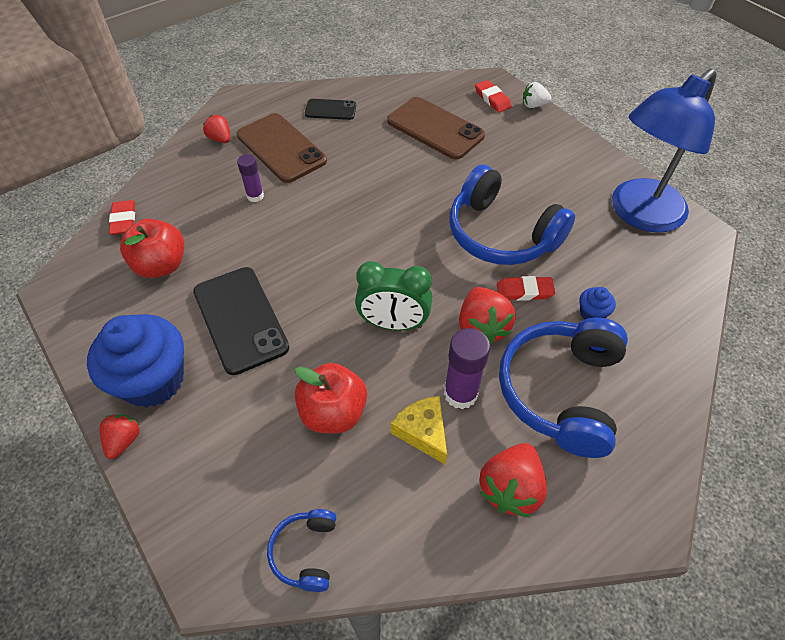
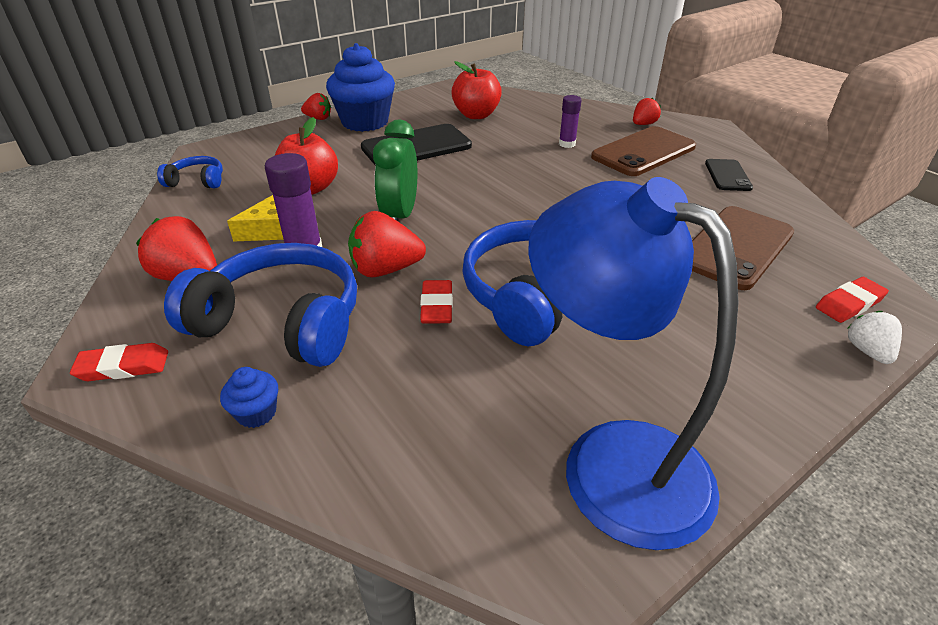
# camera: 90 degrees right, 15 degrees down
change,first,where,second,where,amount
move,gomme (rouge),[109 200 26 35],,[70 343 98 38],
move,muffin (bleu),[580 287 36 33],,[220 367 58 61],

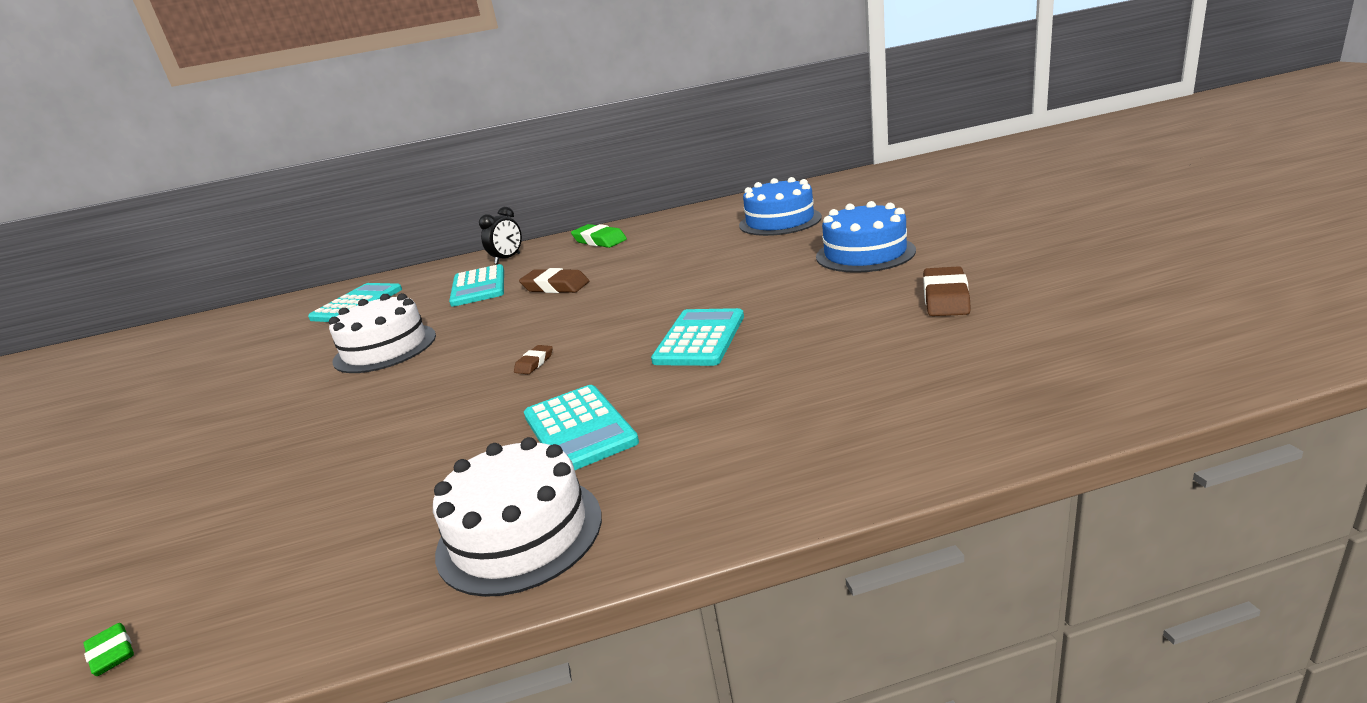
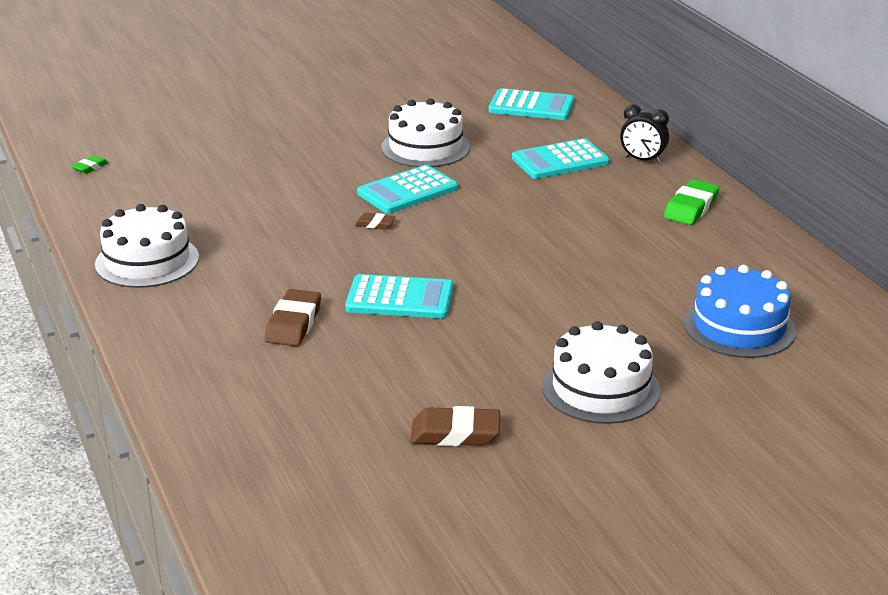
# camera: 75 degrees right, 5 degrees up
change,first,where,second,where,amount
move,gomme (marron),[519 268 70 25],,[265 289 56 57],
move,calculatrice (turquoise),[524 385 115 85],,[357 165 101 48],
recolor,gâteau (bleu),[816 201 100 72],gâteau (blanc),[542 321 118 103],

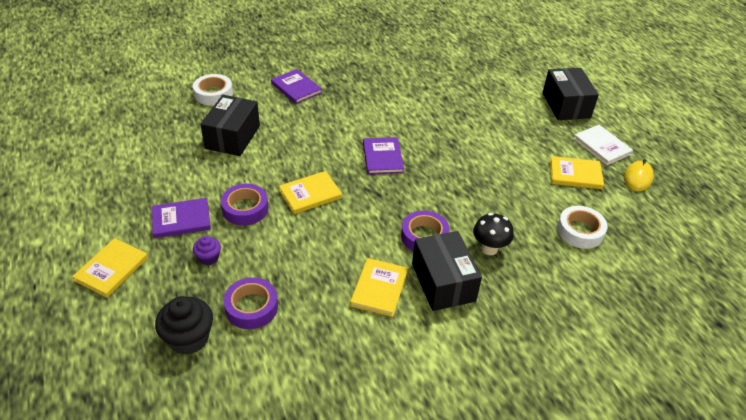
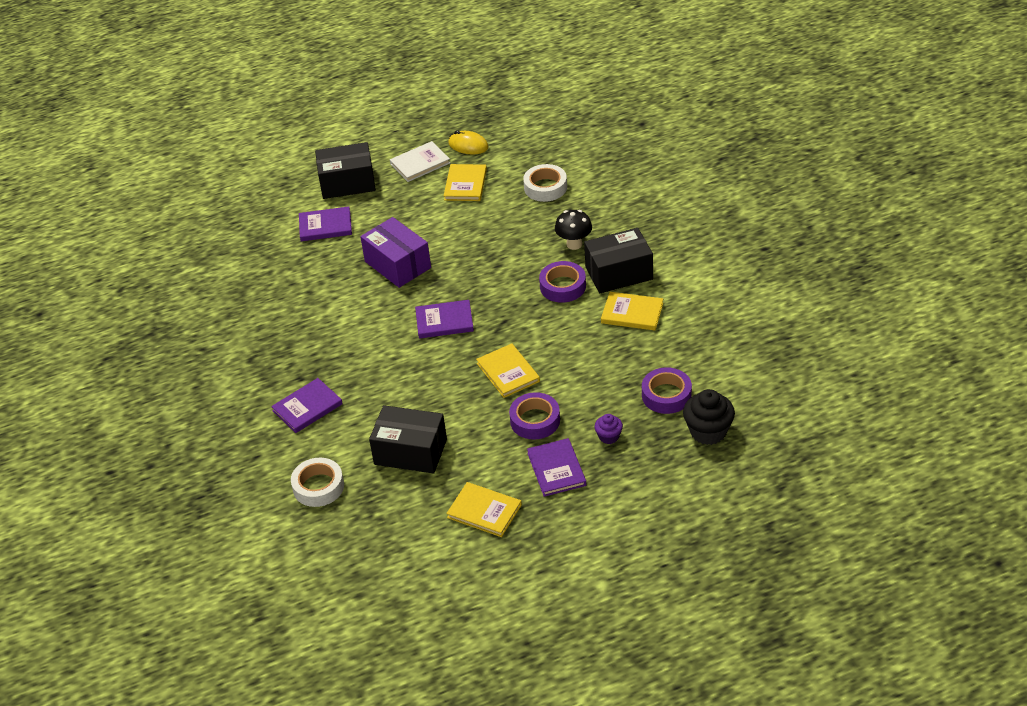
# camera: 85 degrees left, 0 degrees up
change,first,where,second,where,amount
insert,,,livre (violet),[299 206 53 35],
insert,,,boîte (violet),[360 217 71 71],
move,livre (jaune),[72 238 76 60],,[446 482 76 55],

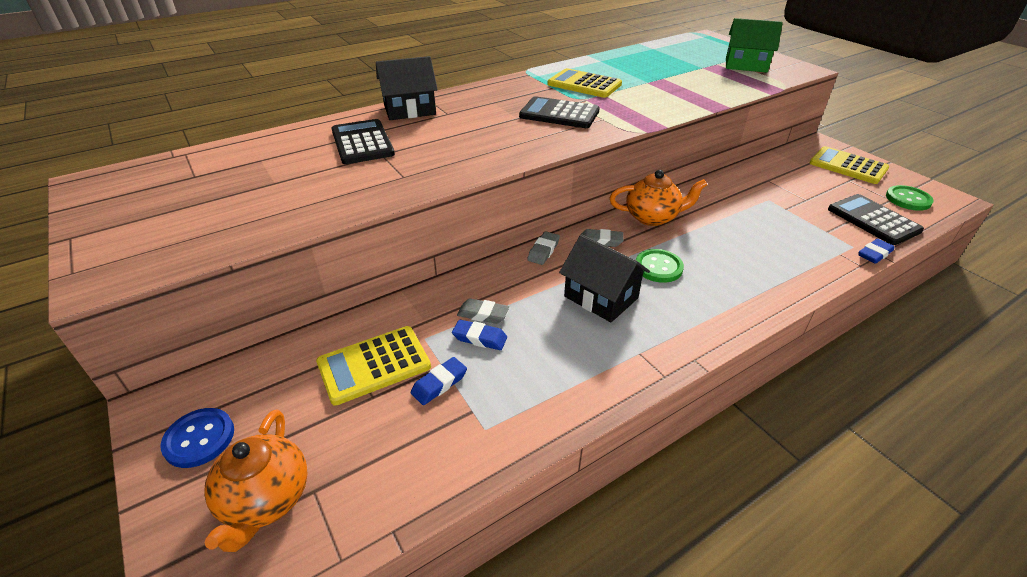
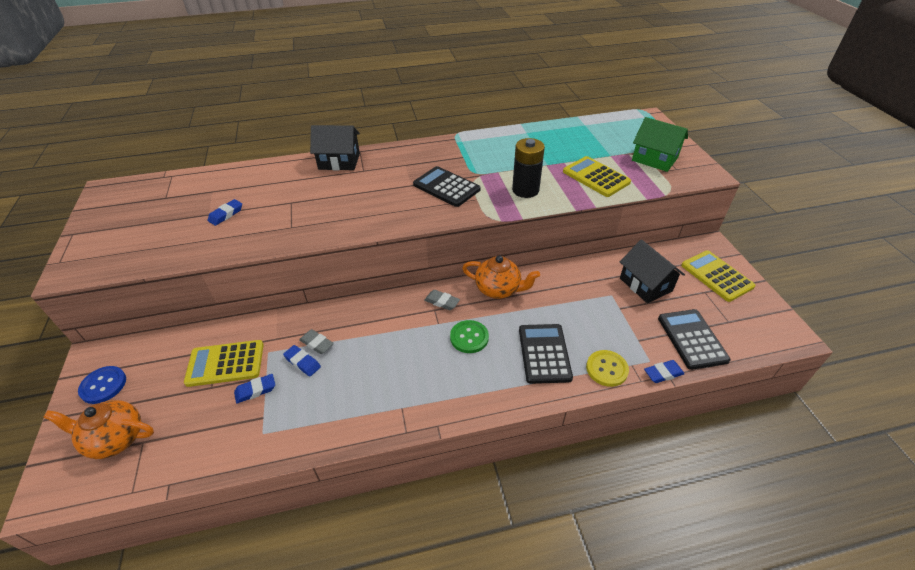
# camera: 20 degrees right, 5 degrees up
change,first,where,second,where,amount
delete,gomme (gris),[527 231 33 34],,,
delete,bouton (vert),[886 185 48 26],,,
insert,,,gomme (bleu),[208 199 34 27],
insert,,,pile (noir),[512 138 33 60],
insert,,,bouton (jaune),[586 350 43 37],
move,calculatrice (noir),[332 119 63 45],,[519 324 54 60],
move,calculatrice (jaune),[548 68 74 30],,[563 156 68 41],
move,maison (noir),[559 234 91 88],,[620 239 65 64],
rotate,théière (orange),[204 410 103 142],,[44 400 110 59],75 degrees clockwise

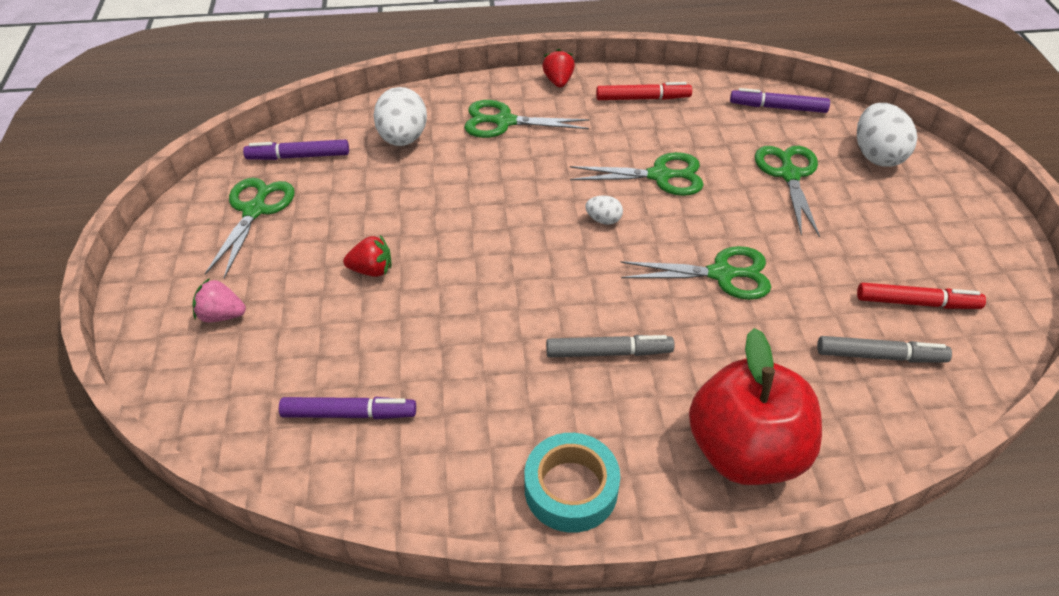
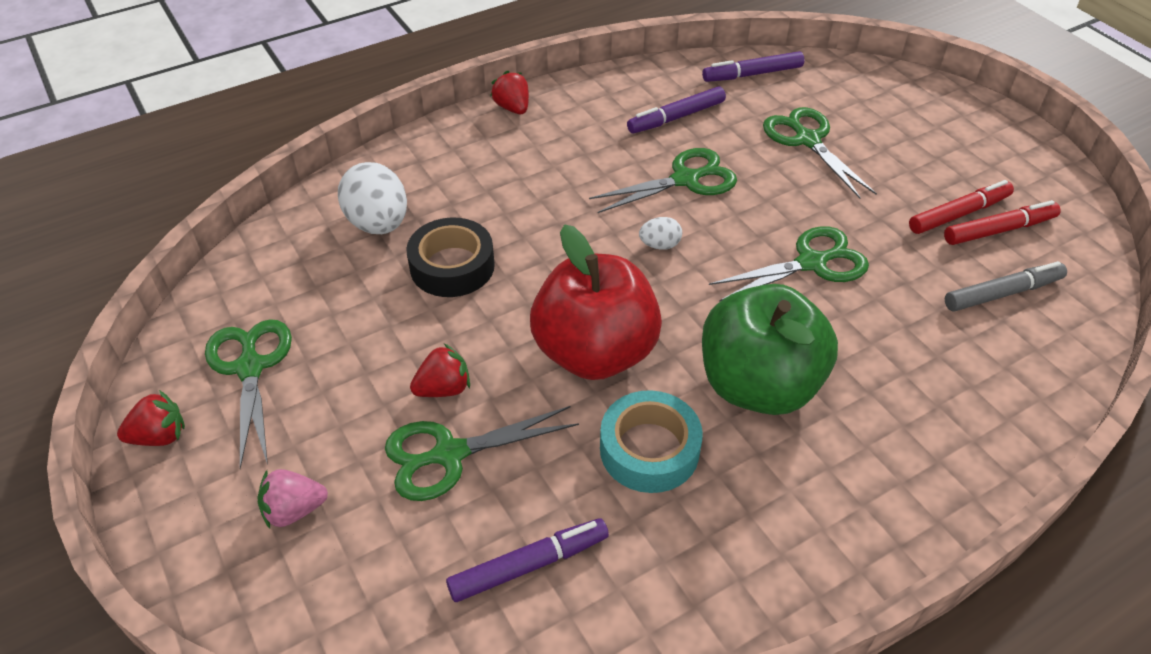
# camera: 25 degrees left, 0 degrees up
change,first,where,second,where,amount
delete,œuf (blanc),[857 103 60 64],,,
insert,,,fraise (rouge),[117 390 68 56],
insert,,,ruban adhésif (noir),[406 218 89 79],
move,feutre (violet),[243 139 106 21],,[627 87 99 46],
move,ciseaux (vert),[464 100 126 38],,[385 406 194 95],
move,ruban adhésif (turquoise),[524 433 96 100],,[600 390 103 103],
move,feutre (rouge),[596 82 96 18],,[909 180 105 54],
move,pomme (rouge),[689 328 133 157],,[530 224 132 156],
replace,feutre (gris),[546 335 129 23],pomme (vert),[702 284 136 131],

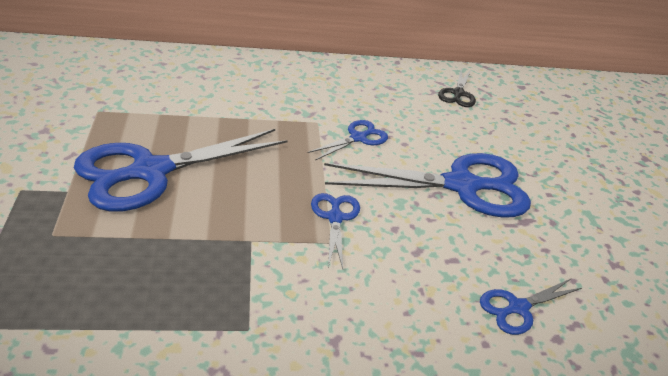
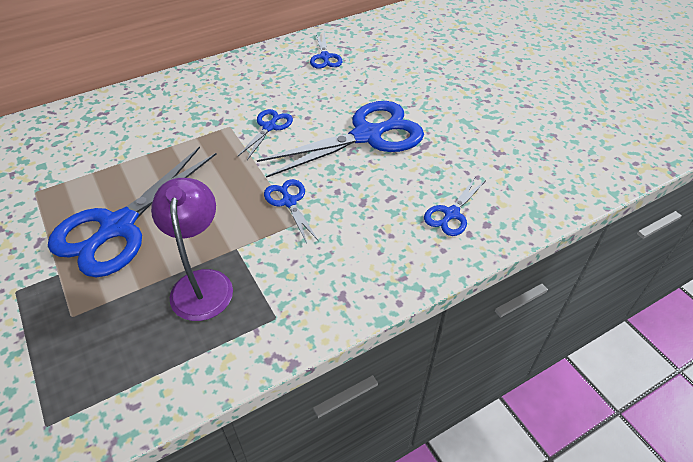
# camera: 20 degrees left, 10 degrees up
change,first,where,second,where,amount
insert,,,lampe (violet),[151 178 82 143],
recolor,ciseaux (noir),[438 69 38 38],ciseaux (bleu),[310 33 32 36],

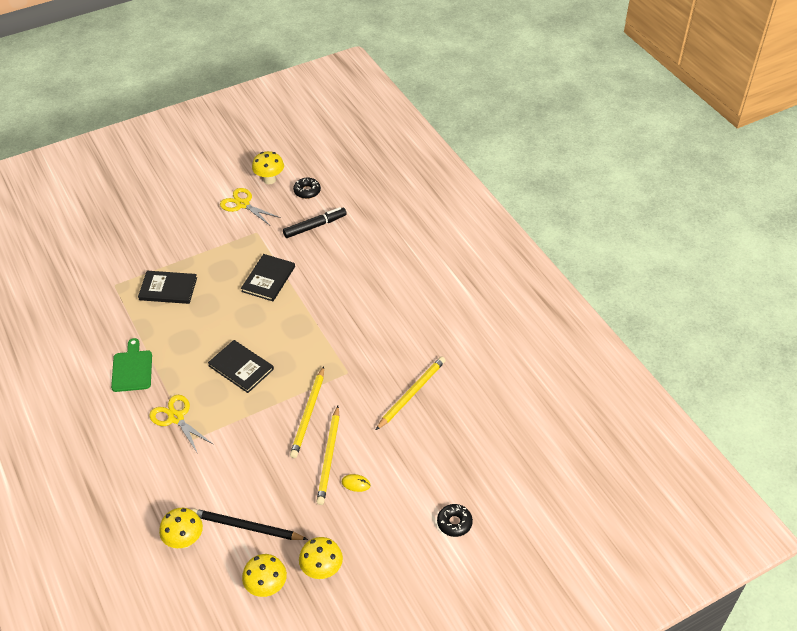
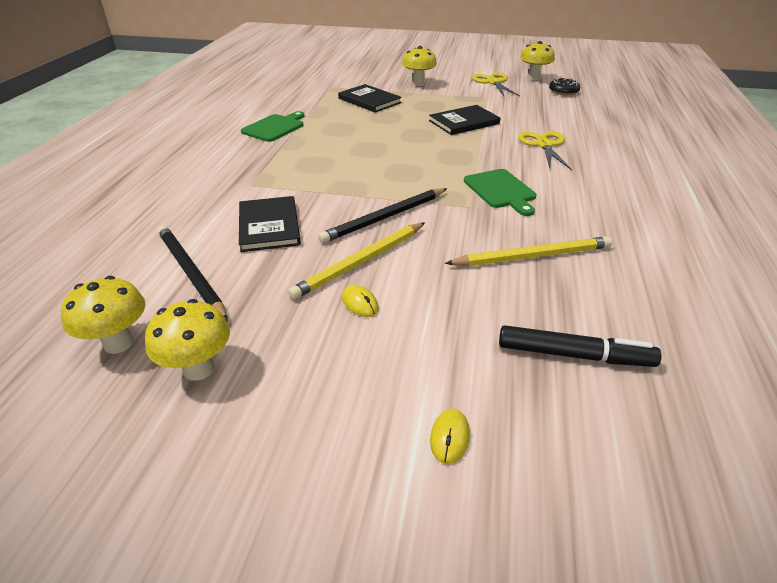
# camera: 40 degrees right, 10 degrees down
change,first,where,second,where,amount
insert,,,planche à découper (vert),[464 169 72 47],
move,ciseaux (jaune),[149 395 65 59],,[518 131 54 39],
move,champignon (jaune),[159 508 44 40],,[402 46 35 40],
move,livre (noir),[208 340 66 53],,[239 196 62 56],
move,feutre (noir),[283 207 64 31],,[499 325 163 42],
replace,beignet (noir),[437 504 36 33],souris (jaune),[430 409 40 55],
recolor,crayon (jaune),[290 366 34 92],crayon (noir),[318 188 129 55],

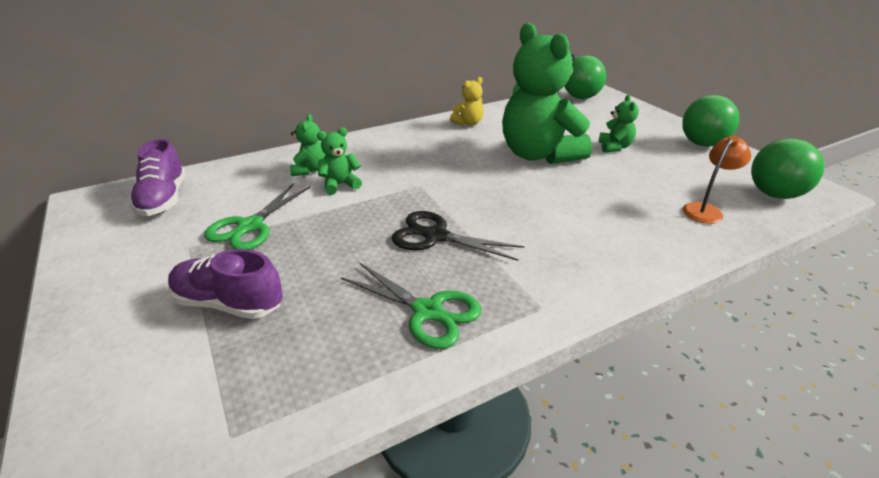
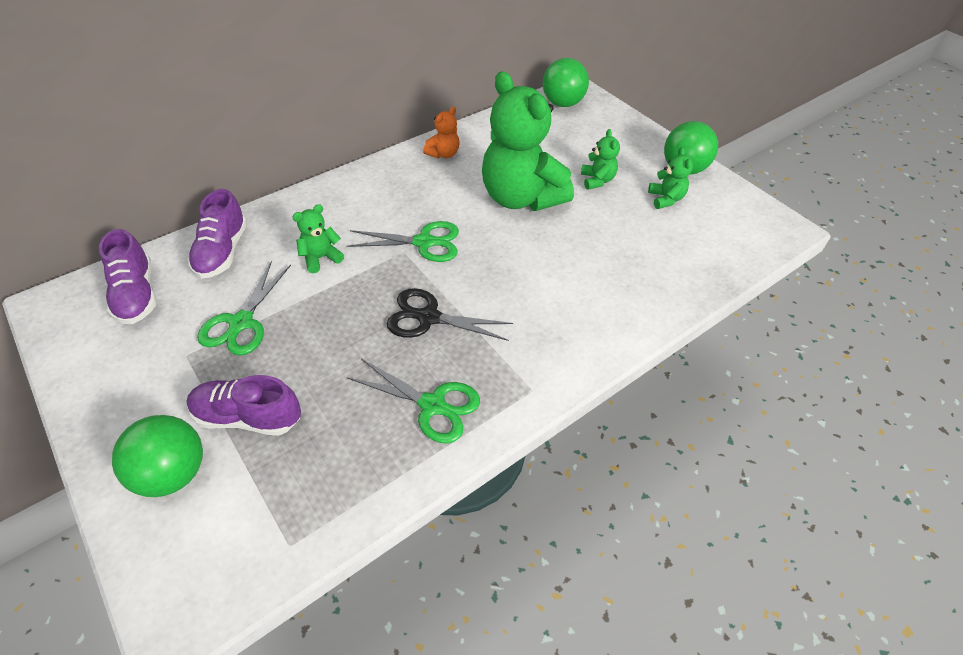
# camera: 10 degrees left, 15 degrees up
change,first,where,second,where,amount
delete,lampe (orange),[683 135 68 89],,,
insert,,,chaussure (violet),[188 189 59 90],
insert,,,ciseaux (vert),[347 221 112 41],
move,ours en peluche (vert),[290 114 36 62],,[648 147 45 62],
move,balle (vert),[751 138 73 61],,[112 415 91 82],
recolor,ours en peluche (jaune),[450 77 34 49],ours en peluche (orange),[423 107 36 52],

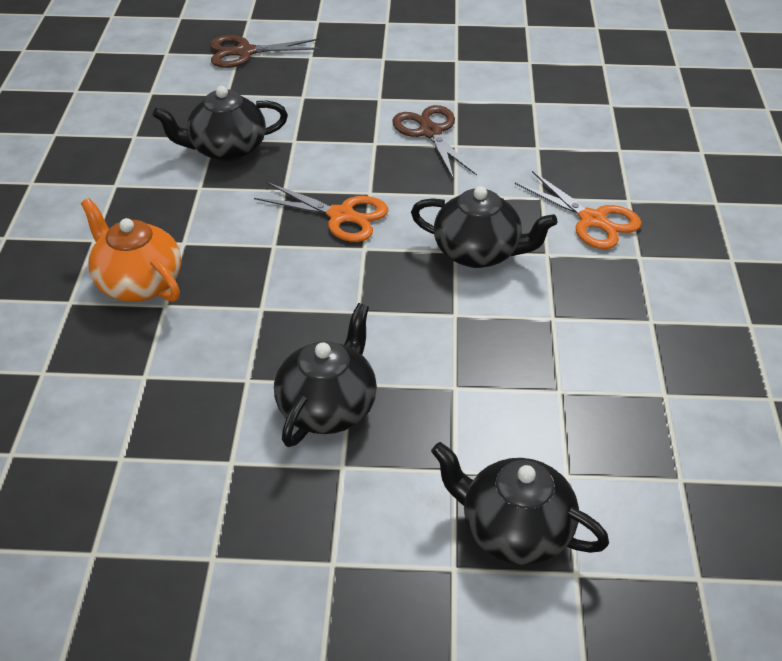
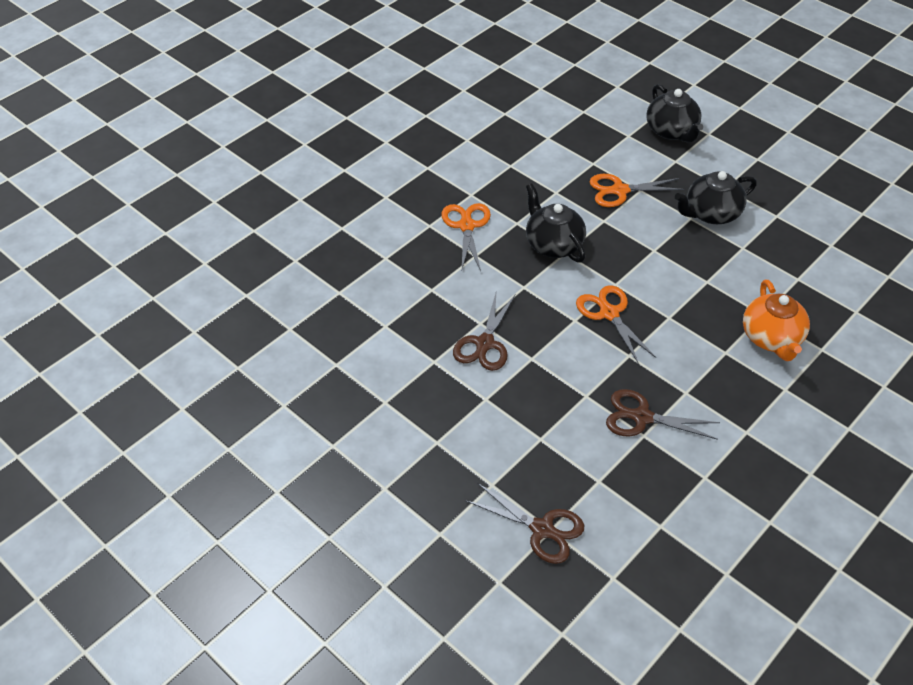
# camera: 140 degrees left, 5 degrees up
change,first,where,second,where,amount
insert,,,ciseaux (orange),[589 174 95 33],
replace,théière (noir),[153 86 135 76],ciseaux (marron),[606 389 114 51],

